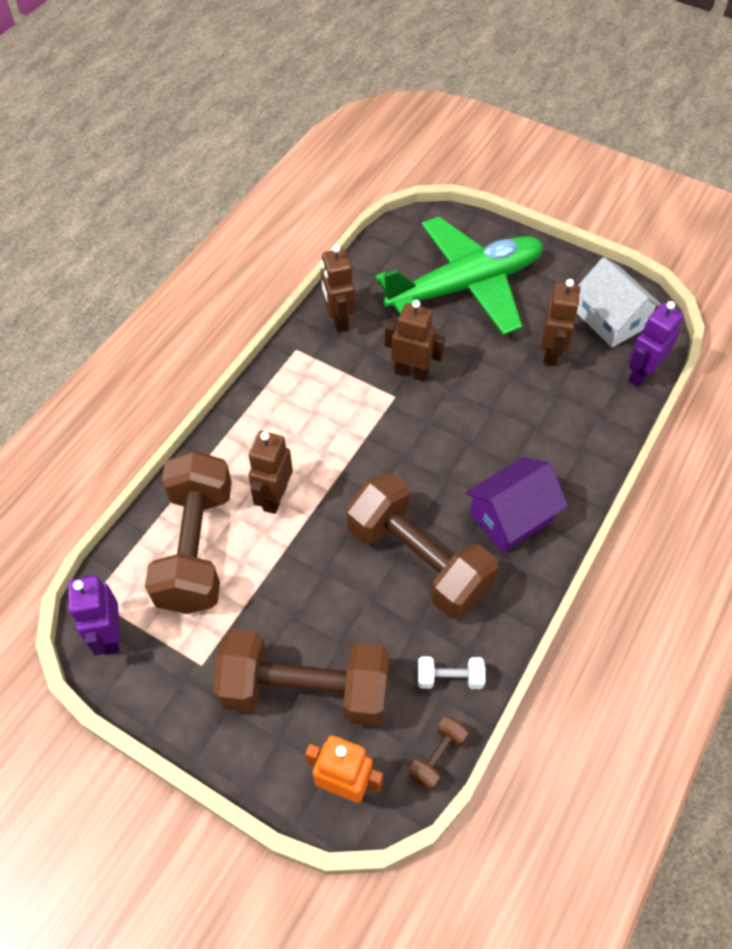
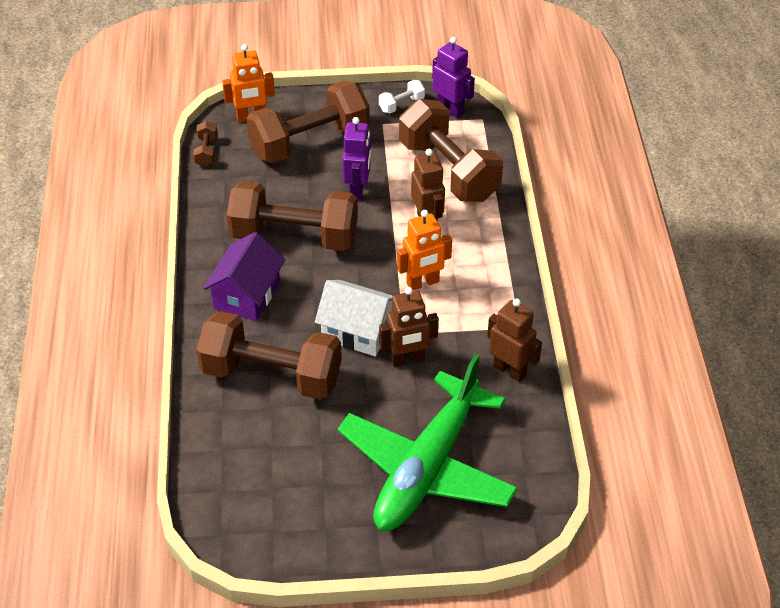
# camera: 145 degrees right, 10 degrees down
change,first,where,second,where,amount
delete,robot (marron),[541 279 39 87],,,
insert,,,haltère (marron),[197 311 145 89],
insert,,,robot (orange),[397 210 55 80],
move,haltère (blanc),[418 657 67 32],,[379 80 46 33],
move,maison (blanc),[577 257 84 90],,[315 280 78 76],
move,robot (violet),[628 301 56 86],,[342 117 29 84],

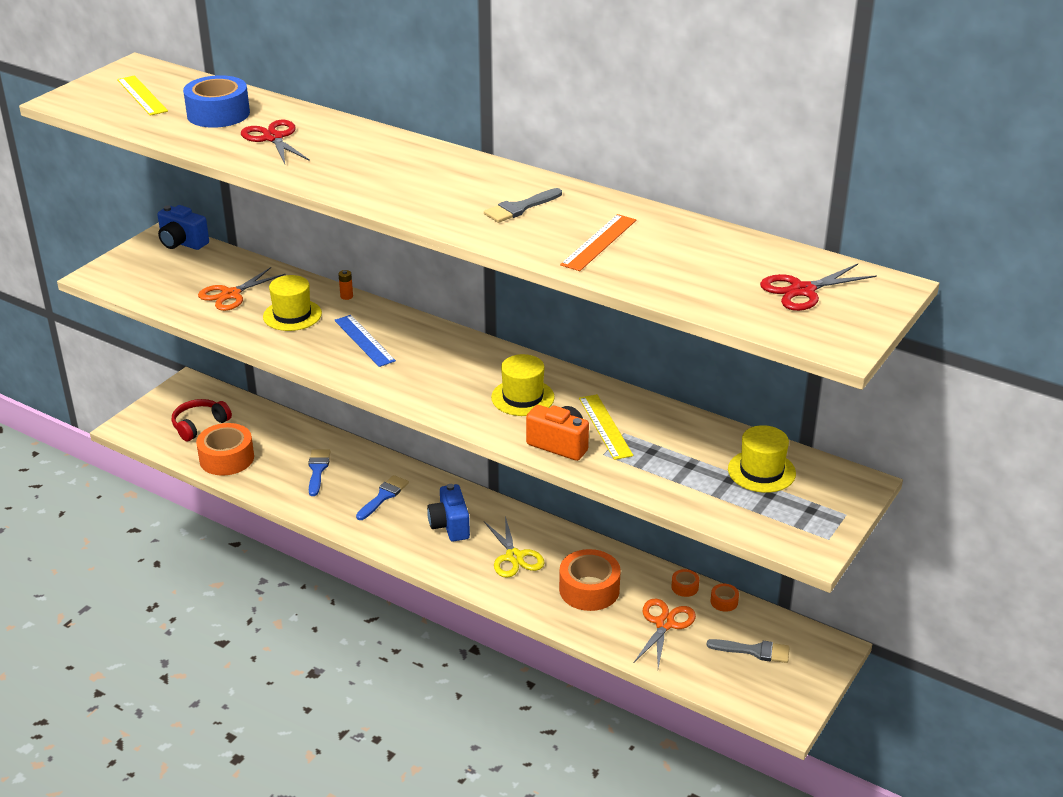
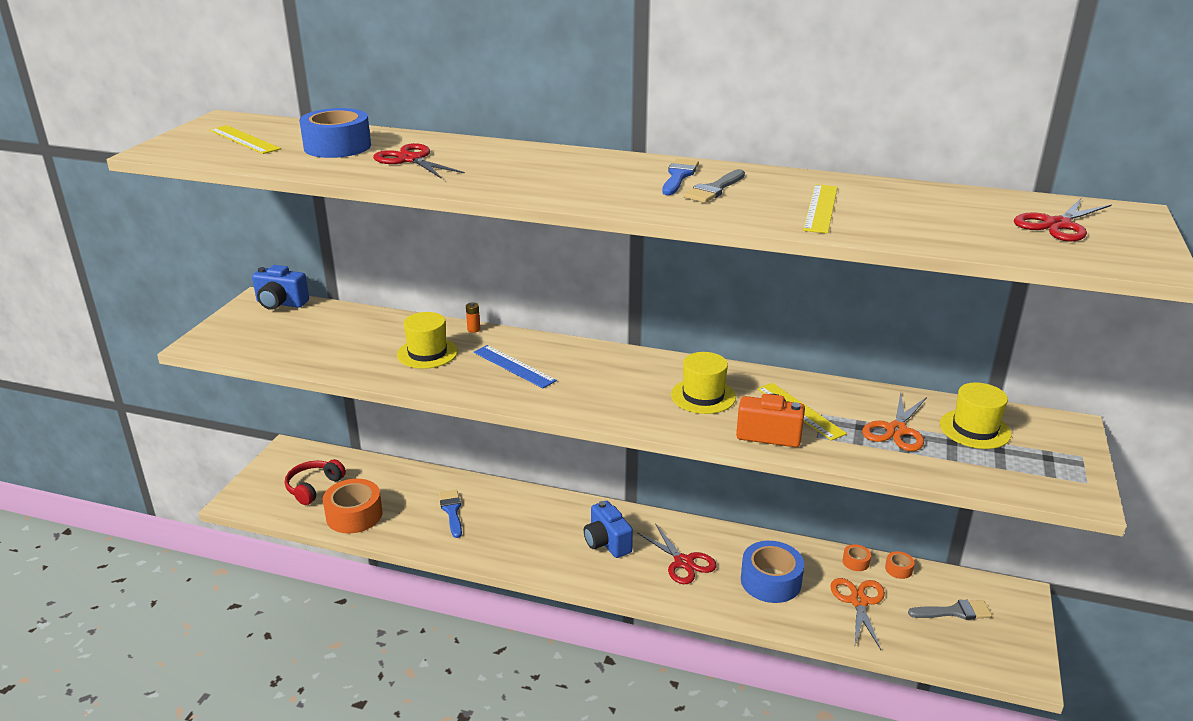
# camera: 15 degrees left, 5 degrees down
change,first,where,second,where,amount
move,ciseaux (orange),[198 267 87 44],,[862 393 65 58],
move,pinceau (bleu),[356 475 53 45],,[662 159 37 36],
recolor,ciseaux (jaune),[484 516 61 62],ciseaux (rouge),[637 523 80 61],
recolor,ruban adhésif (orange),[559 549 62 62],ruban adhésif (bleu),[741 541 63 62],
recolor,règle (orange),[560 214 76 57],règle (jaune),[803 184 35 50],

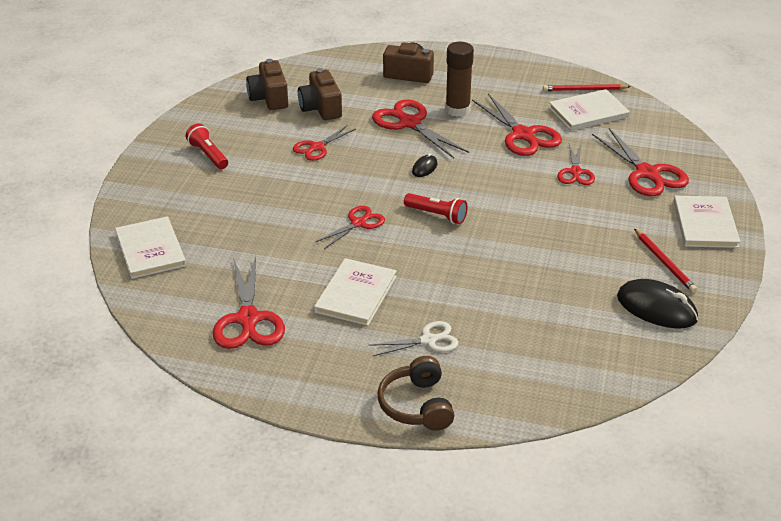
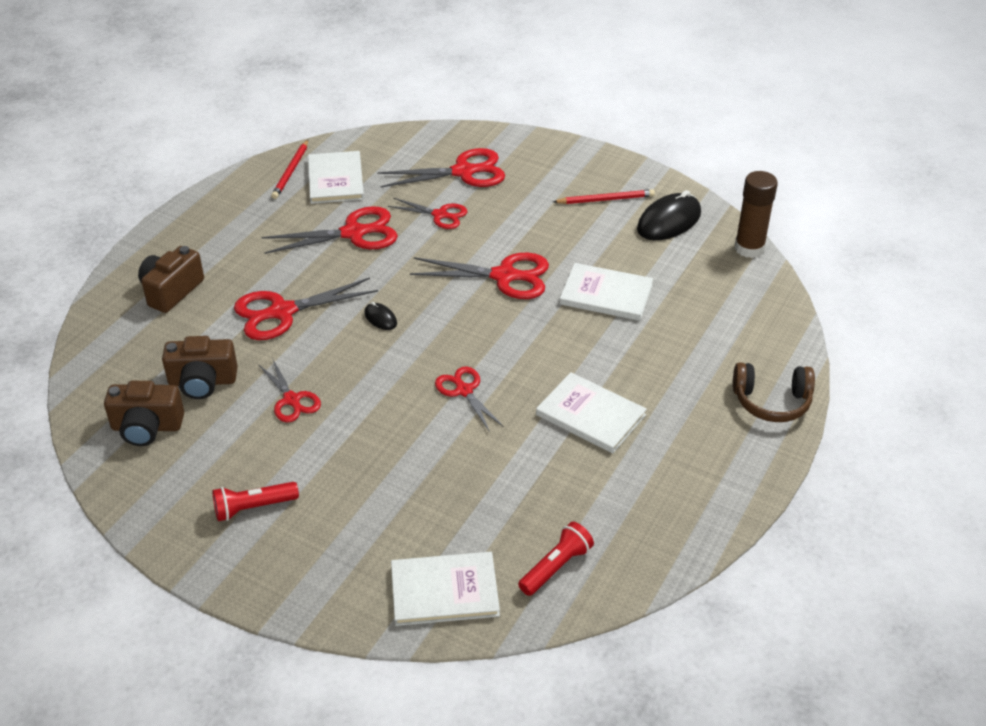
# camera: 75 degrees left, 5 degrees up
change,first,where,second,where,amount
delete,ciseaux (blanc),[369 321 90 35],,,
move,ciseaux (rouge),[213 256 72 93],,[410 253 139 46],
move,lampe de poche (rouge),[404 193 64 31],,[518 522 76 74],
move,bâton de colle (marron),[445 42 29 75],,[735 171 43 87],
move,livre (blanc),[674 196 66 52],,[560 263 93 58],

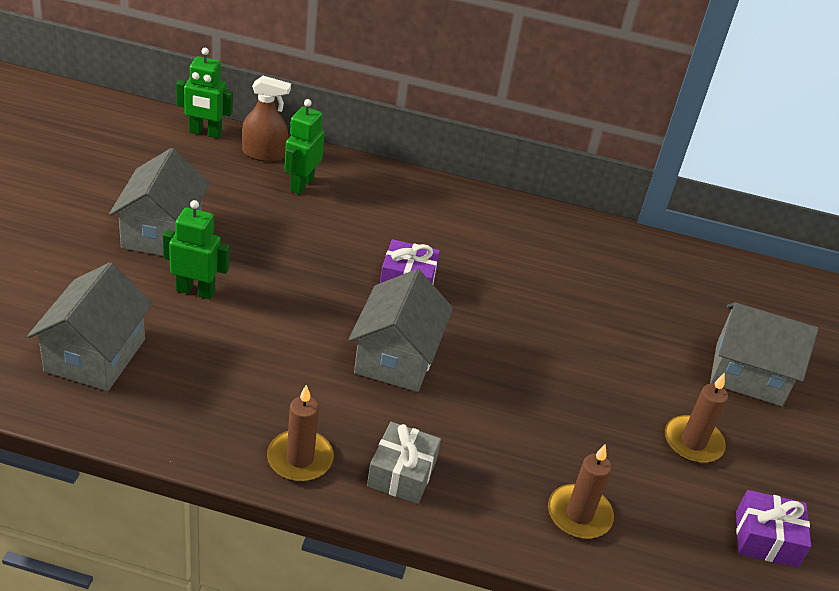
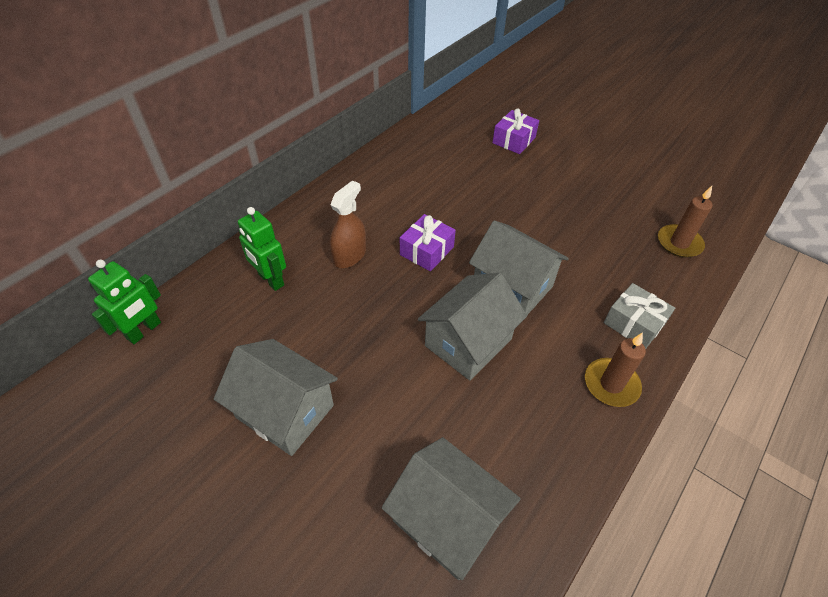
# camera: 60 degrees left, 10 degrees up
change,first,where,second,where,amount
delete,robot (vert),[163 200 67 99],,,
delete,bougie (marron),[665 373 63 90],,,
move,vaporisateur (marron),[242 76 49 86],,[330 180 36 88],
move,maison (gris),[710 302 109 104],,[418 273 109 108],
move,cadeau (violet),[736 490 75 78],,[492 109 47 45],

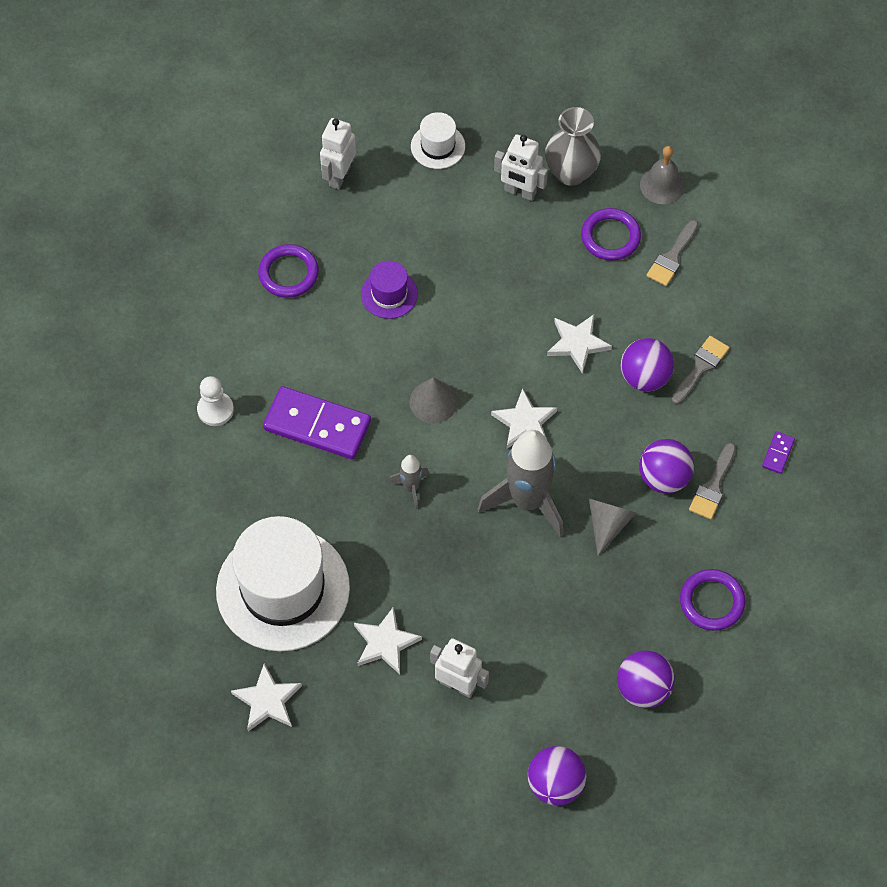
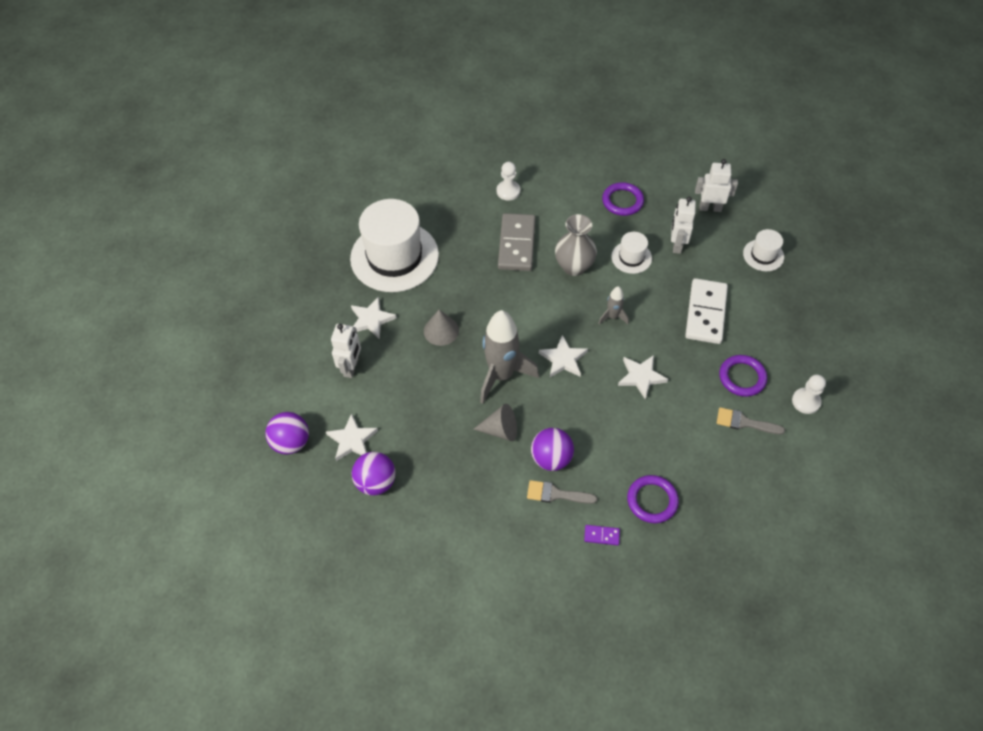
# camera: 75 degrees right, 5 degrees down
change,first,where,second,where,amount
delete,balle (violet),[621 338 53 53],,,
delete,pinceau (gris),[672 336 58 68],,,
insert,,,domino (blanc),[685 278 43 66],
move,étoile (blanc),[231 664 71 67],,[326 413 52 48],
move,fusée (gris),[388 455 41 54],,[598 286 31 39],
move,cône (gris),[410 377 48 46],,[424 310 35 36],
move,robot (blanc),[494 135 54 66],,[671 197 25 57],
move,vase (gris),[545 107 56 79],,[555 214 42 62],
move,anneau (violet),[680 569 66 62],,[627 475 52 48],
replace,cloche (gris),[640 146 45 58],pion (blanc),[792 375 34 39],
recolor,domino (violet),[263 386 108 73],domino (gris),[498 213 38 58],
recolor,chapeau (violet),[361 261 57 58],chapeau (blanc),[611 232 41 42],

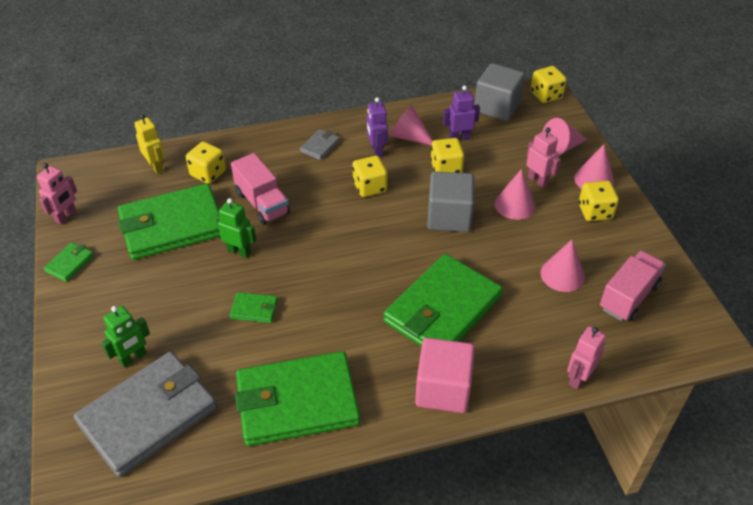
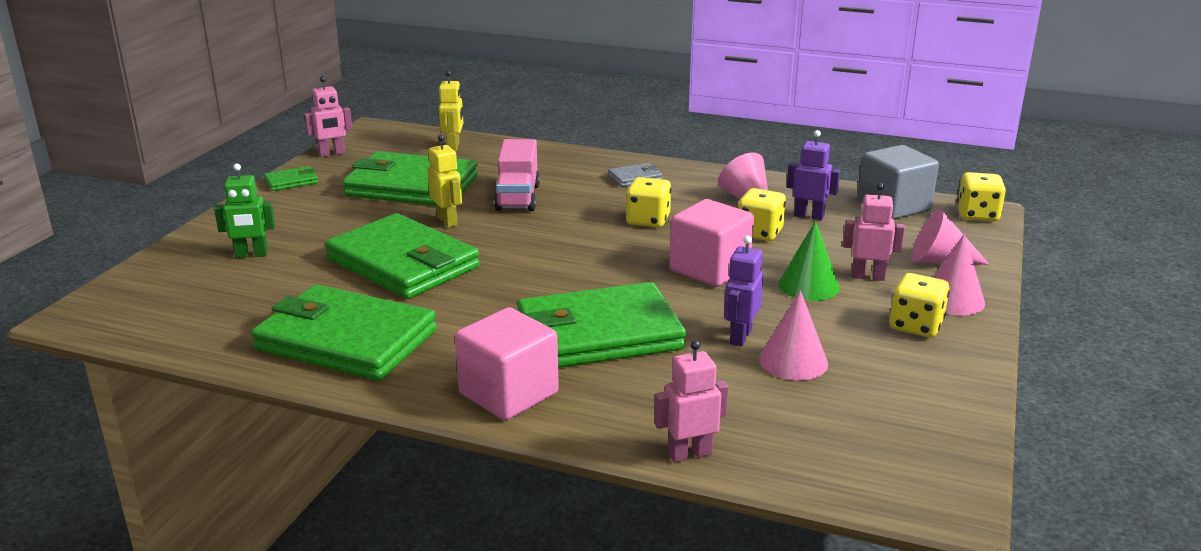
# camera: 35 degrees right, 20 degrees down
change,first,where,second,where,amount
delete,portefeuille (gris),[74 351 143 126],,,
delete,dé (jaune),[186 142 40 42],,,
delete,camion (rose),[600 251 66 70],,,
move,robot (violet),[367 97 21 60],,[724 235 39 111],
recolor,robot (vert),[216 198 40 60],robot (jaune),[427 135 35 93],
recolor,cube (gris),[427 171 47 61],cube (rose),[670 199 84 88],
recolor,cône (rose),[495 169 41 51],cône (vert),[778 221 62 80],
rotate,robot (rose),[526 127 35 61],,[843 183 62 98],75 degrees counterclockwise
resize,portefeuille (vert),[230 292 48 31],,[325 213 155 86],x2.43

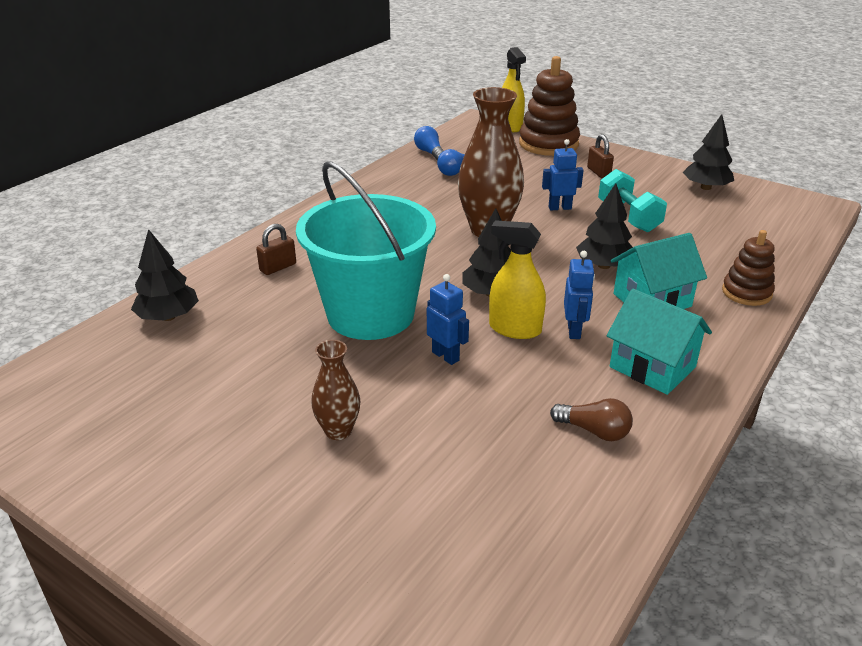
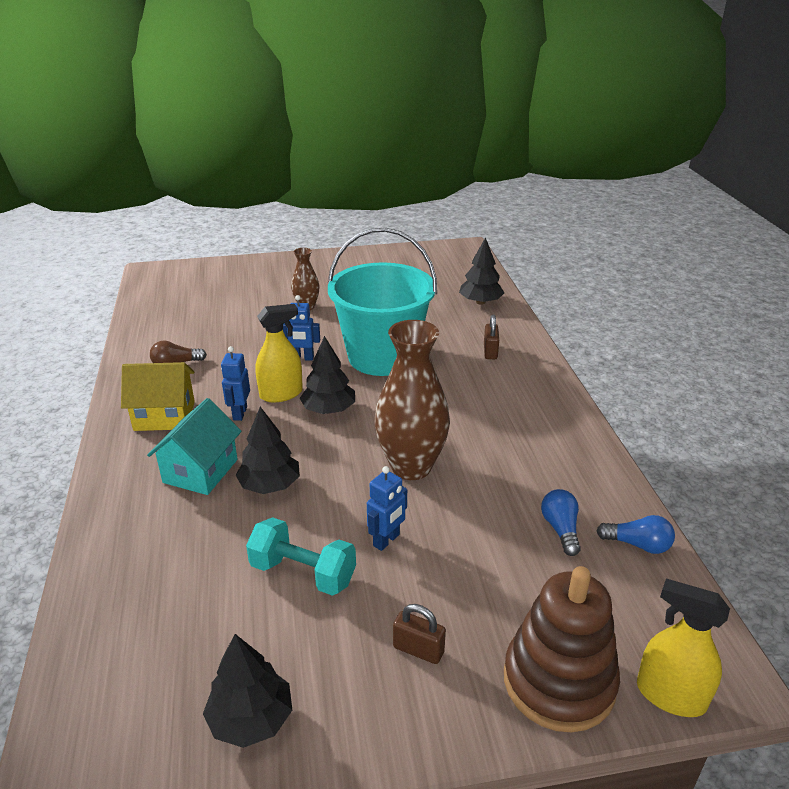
# camera: 135 degrees right, 0 degrees up
change,first,where,second,where,amount
delete,jouet à empiler (marron),[722 230 53 76],,,
recolor,maison (turquoise),[607 289 105 106],maison (jaune),[121 362 74 69],
rotate,robot (bleu),[564 251 31 88],,[221 346 29 75],45 degrees clockwise

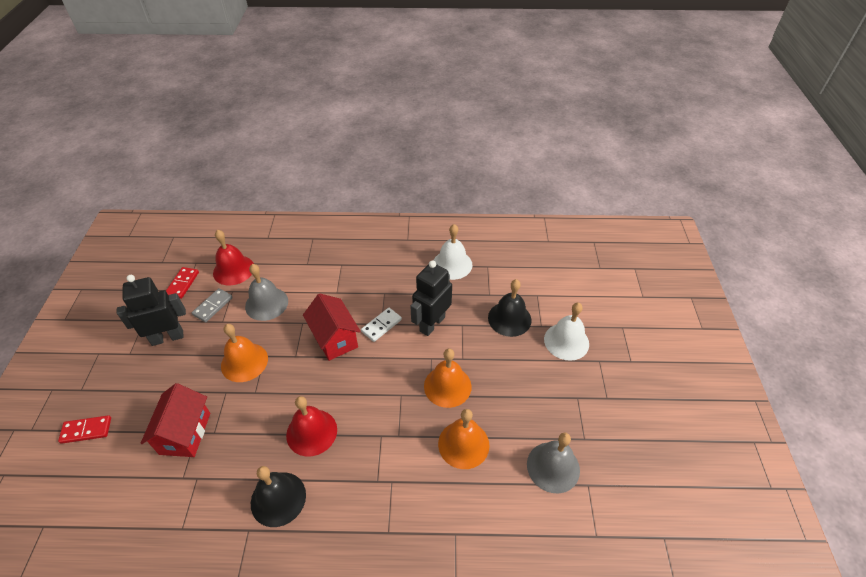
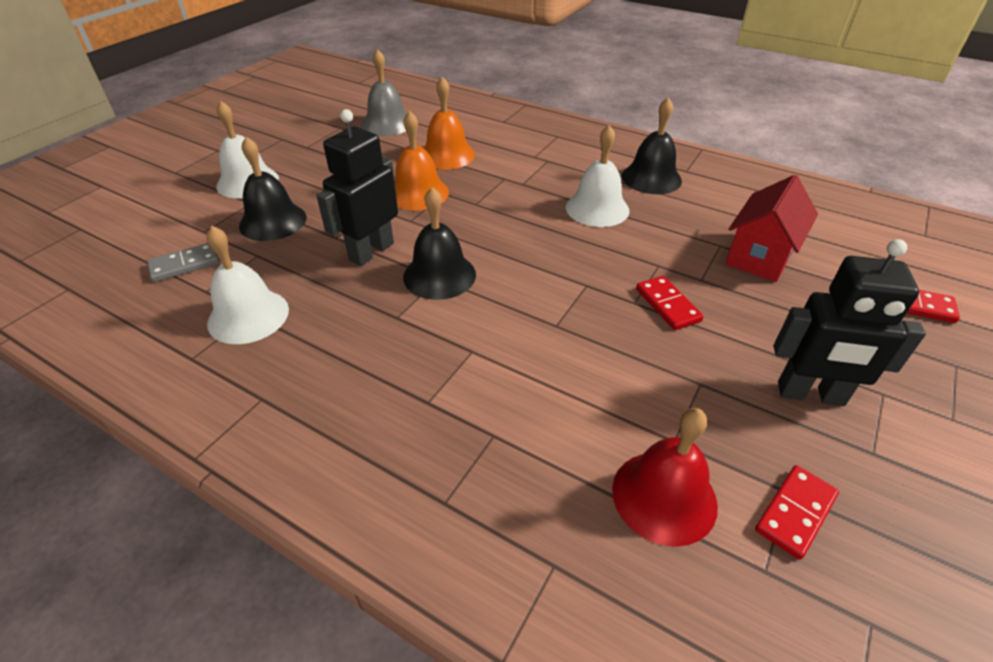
# camera: 150 degrees left, 5 degrees down
change,first,where,second,where,amount
delete,cloche (gris),[245 264 43 57],,,
delete,maison (rouge),[303 293 58 68],,,
move,domino (gris),[192 288 41 34],,[147 243 73 39],
replace,cloche (orange),[221 324 47 58],domino (rouge),[636 276 68 54],
replace,domino (blanc),[361 308 41 34],cloche (noir),[403 187 73 113],
recolor,cloche (rouge),[286 396 51 60],cloche (blanc),[566 125 63 102],
rotate,robot (noir),[410 260 42 76],,[316 109 82 157],150 degrees clockwise

